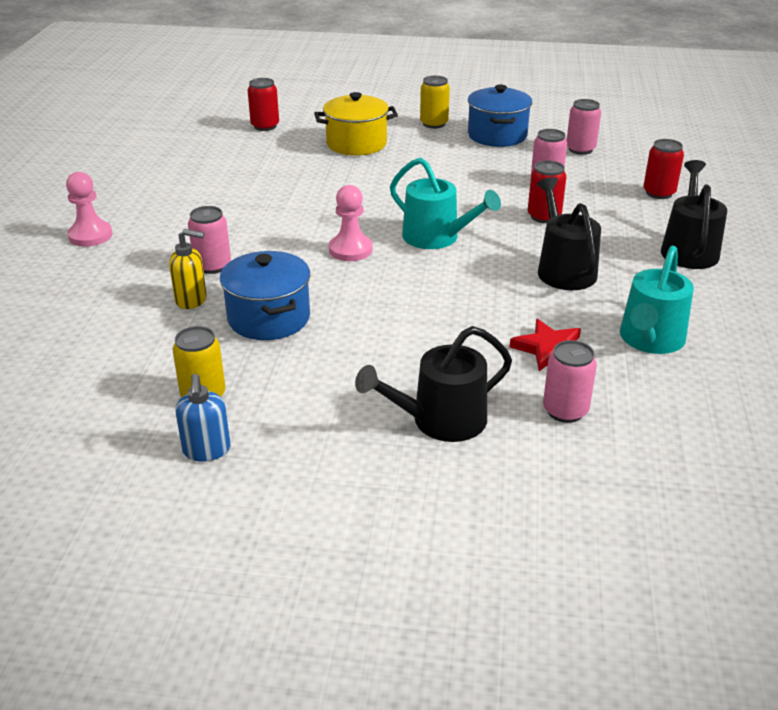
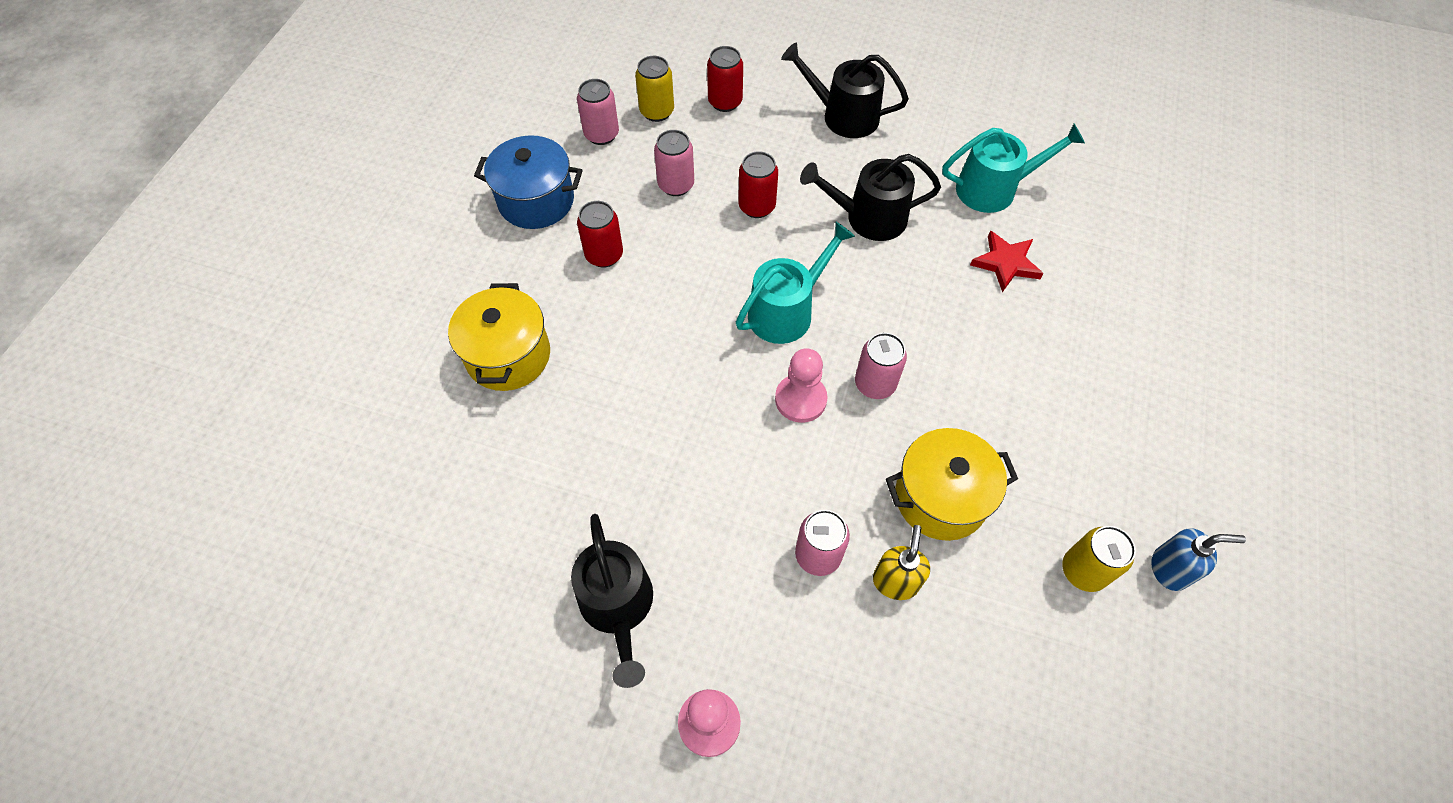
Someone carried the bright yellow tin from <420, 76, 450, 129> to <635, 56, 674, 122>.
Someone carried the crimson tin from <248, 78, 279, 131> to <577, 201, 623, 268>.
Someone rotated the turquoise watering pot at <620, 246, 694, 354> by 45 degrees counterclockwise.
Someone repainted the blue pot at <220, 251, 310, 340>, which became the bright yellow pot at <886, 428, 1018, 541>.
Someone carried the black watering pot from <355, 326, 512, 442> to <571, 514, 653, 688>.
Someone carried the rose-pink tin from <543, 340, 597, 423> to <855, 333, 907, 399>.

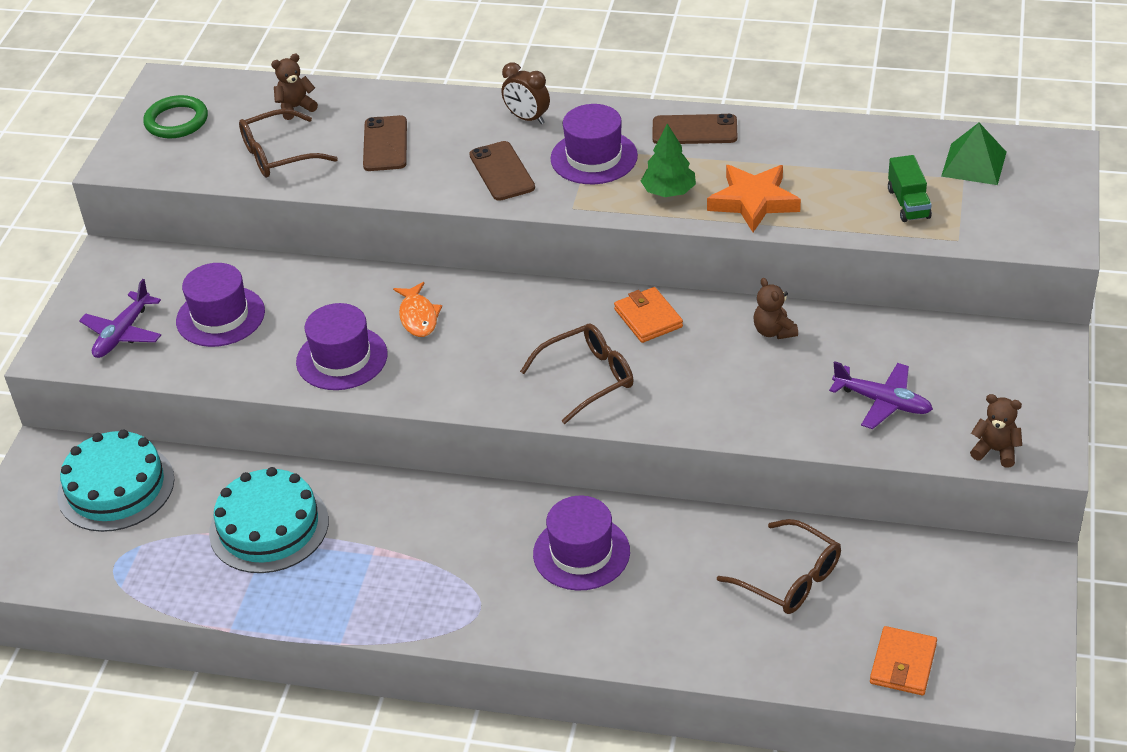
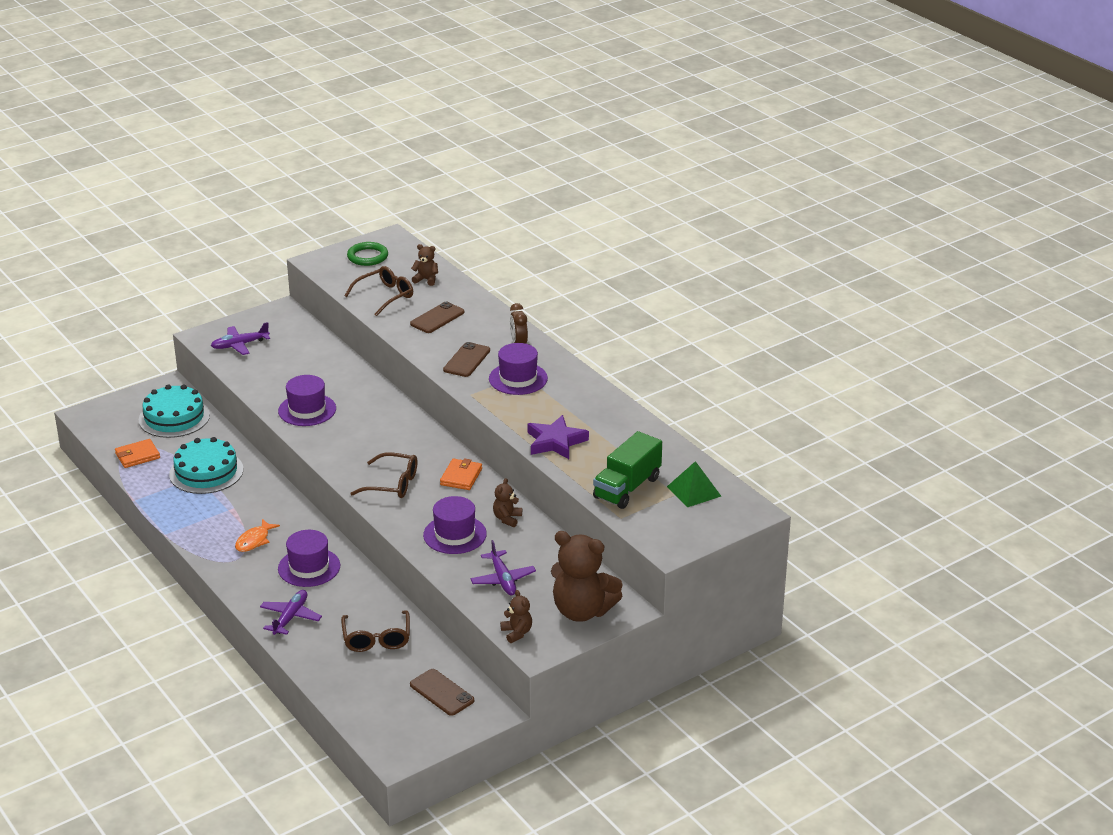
Someone rotated the brown spectacles at <239, 109, 338, 178> by 120 degrees clockwise.
Someone carried the brown mobile phone from <652, 114, 737, 144> to <410, 669, 474, 716>.
Someone took away the leaf-green tree at <641, 124, 696, 197>.
Someone scaled the leaf-green lorry at <888, 155, 932, 222> by 1.71.
Someone repainted the orange-coloured star shape at <707, 165, 801, 232>, which became the purple star shape at <527, 415, 589, 459>.
Someone carried the purple tall hat from <176, 263, 265, 347> to <423, 496, 487, 554>.
Someone carried the orange-coloured fish figure from <393, 282, 442, 337> to <235, 519, 280, 552>.
Someone carried the orange-coloured wallet from <870, 626, 937, 695> to <115, 439, 160, 468>.
Someone put down the brown teddy bear at <551, 531, 623, 622>.
Someone put down the purple toy plane at <260, 590, 322, 635>.

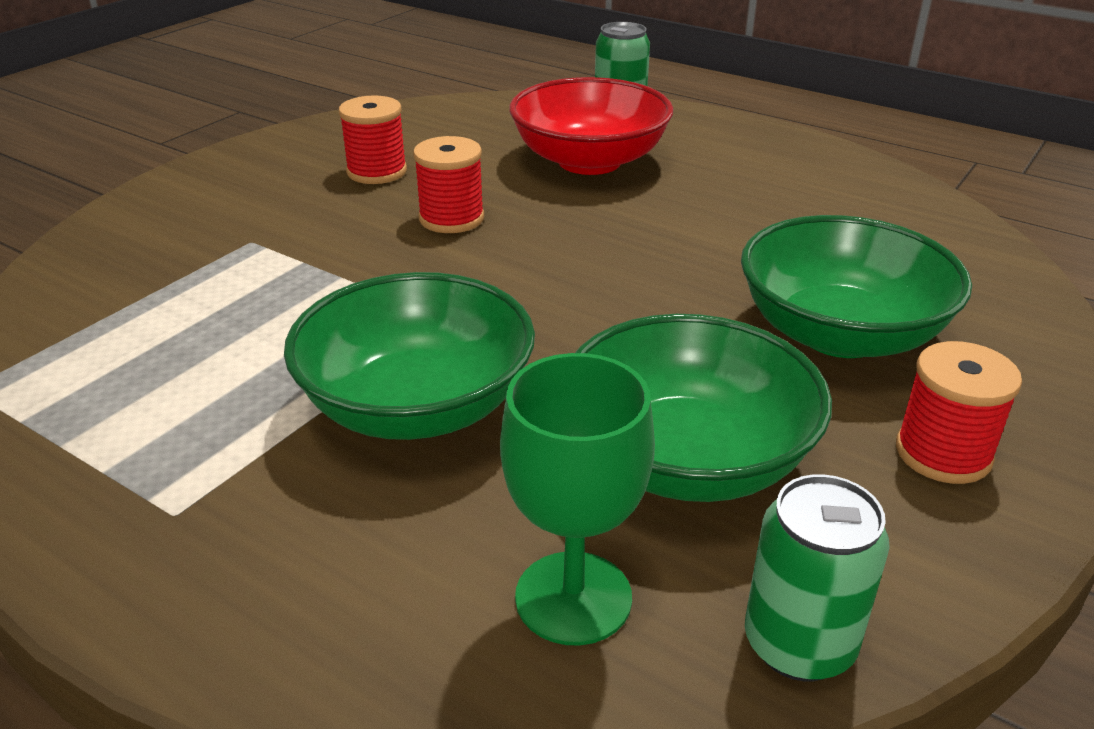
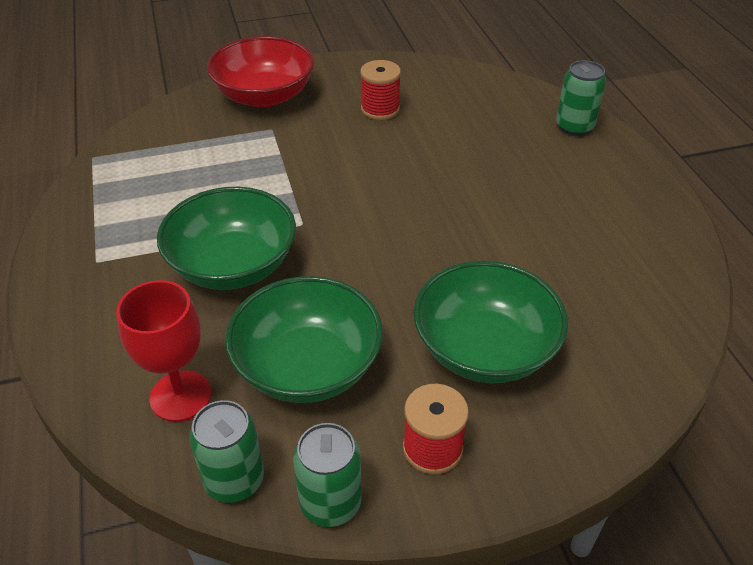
Someone carried the crimson serving bowl from <509, 77, 674, 175> to <207, 36, 314, 108>.
Someone took away the crimson spool at <413, 136, 484, 233>.
Someone repainted the leaf-green chalice at <500, 353, 655, 646>, which became the crimson chalice at <116, 280, 211, 422>.
Someone put down the leaf-green tin at <293, 423, 362, 527>.

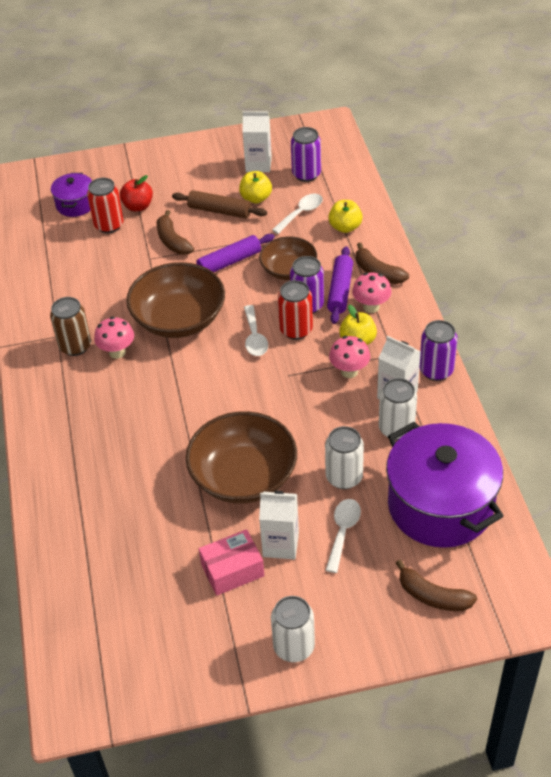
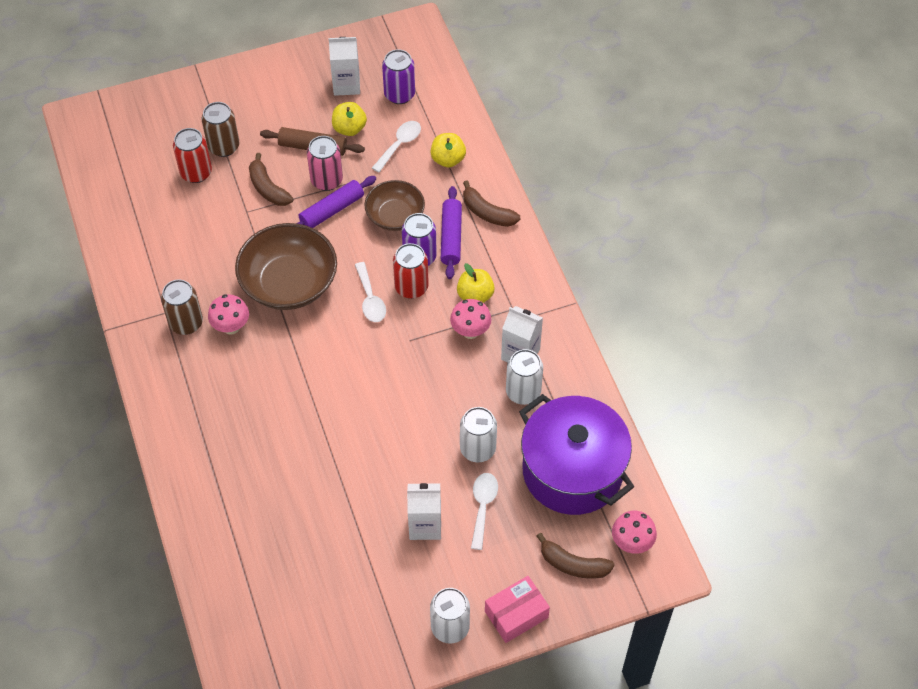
Someone took away the purple pot at <51, 173, 92, 217>.
Someone swapped the crimson toy apple at <120, 175, 153, 212> for the brown tin at <202, 102, 239, 157>.
Someone carried the rose-pink toadstool from <352, 272, 392, 313> to <612, 511, 657, 554>.
Someone took away the purple tin at <419, 320, 458, 381>.
Someone took away the brown serving bowl at <186, 411, 297, 504>.
Someone carried the rose-pink parcel from <199, 529, 264, 596> to <485, 576, 550, 643>.
Someone put down the rose-pink tin at <307, 136, 343, 191>.

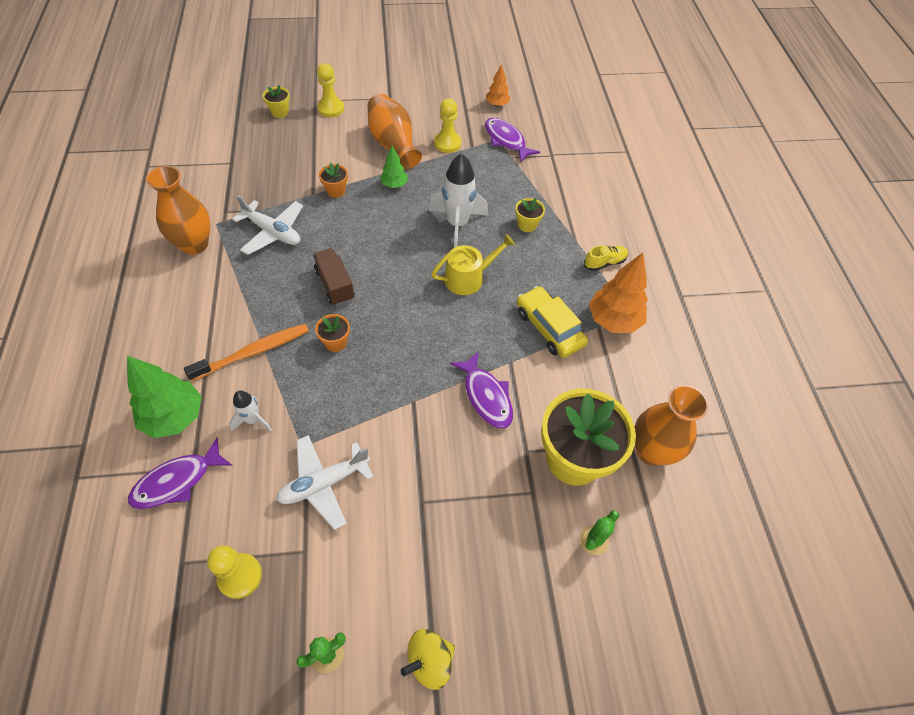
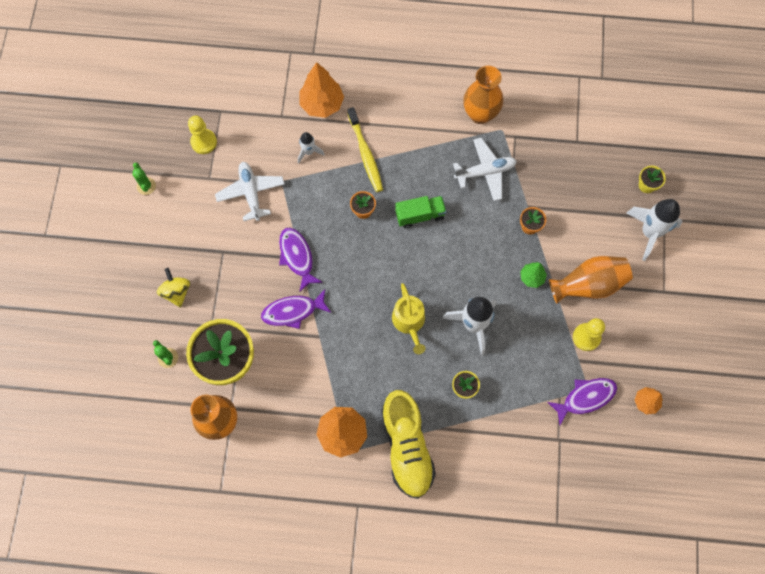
Someone swapped the bright yellow chess pawn at <317, 63, 344, 117> for the snow-white rocket at <627, 199, 682, 261>.
Someone rotated the snow-white toy plane at <232, 195, 303, 255> by 150 degrees counterclockwise.
Someone scaled the bright yellow lace-up shoe at <584, 245, 628, 271> by 2.29.
Someone repainted the brown lorry at <313, 248, 355, 306>, which became the leaf-green lorry at <395, 196, 447, 228>.
Someone took away the bright yellow toy car at <517, 286, 588, 358>.
Someone repainted the orange-coloured tooth brush at <184, 324, 309, 381>, which became the bright yellow tooth brush at <347, 107, 383, 192>.
Someone repainted the leaf-green tree at <127, 356, 202, 438>, which became the orange-coloured tree at <300, 62, 344, 118>.
Someone carried the purple fish figure from <128, 438, 233, 509> to <279, 228, 323, 292>.
Someone carried the bright yellow spinning top from <401, 629, 455, 690> to <157, 268, 190, 308>.

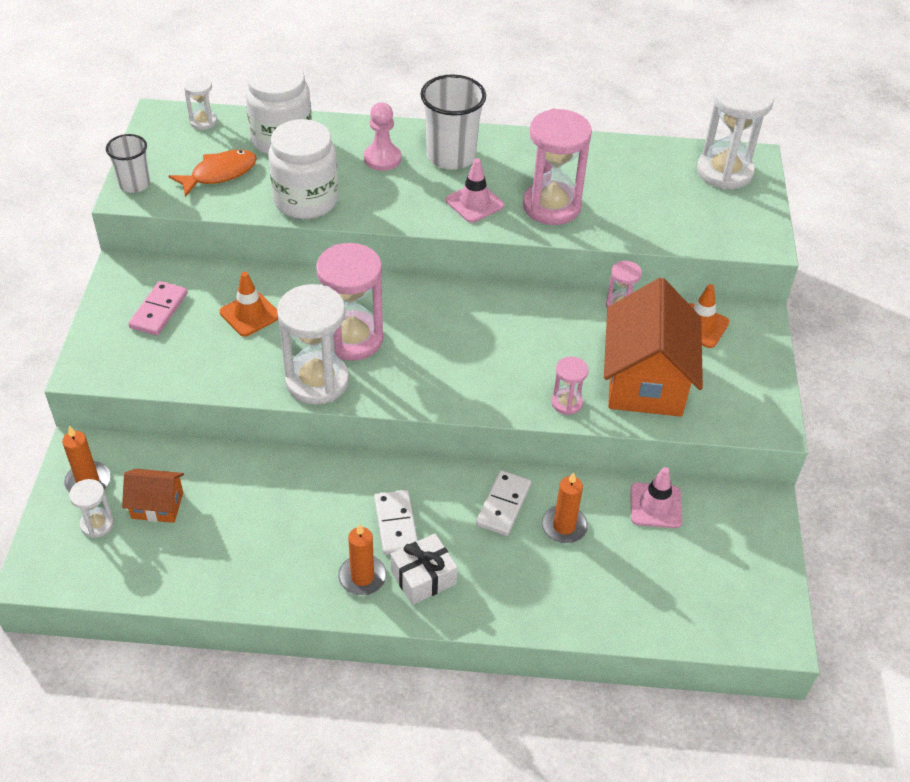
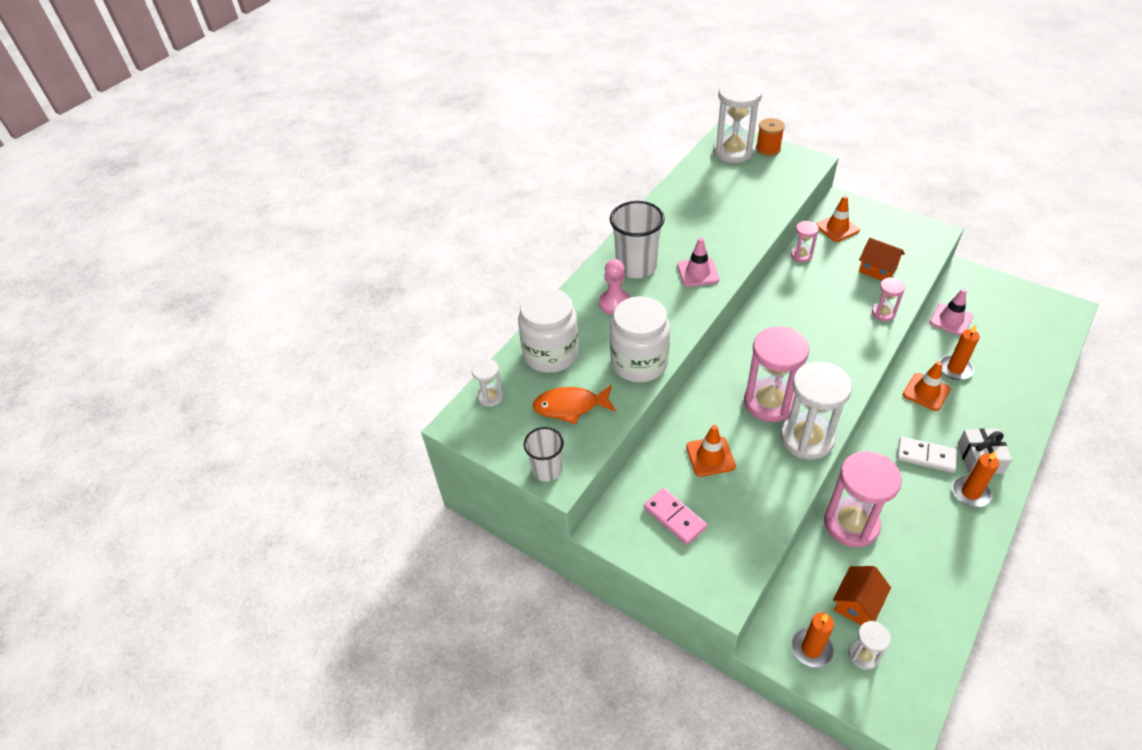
Someone carried the rose-pink sand timer from <523, 109, 592, 225> to <824, 451, 902, 547>.
Someone rotated the orange-coloured fish figure at <169, 150, 257, 197> by 90 degrees counterclockwise.
Someone scaled the orange-coloured toy house at <604, 278, 703, 417> by 0.49.
Someone swapped the snow-white domino at <476, 470, 531, 536> for the orange-coloured traffic cone at <903, 361, 951, 411>.
Someone put down the orange-coloured spool at <756, 118, 785, 156>.

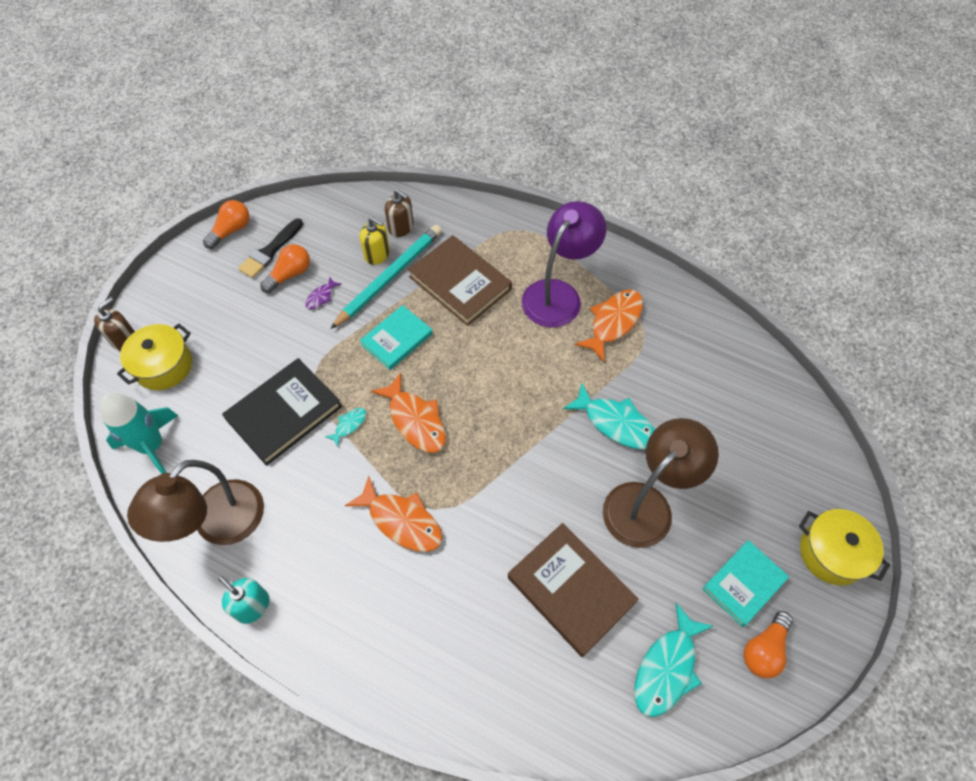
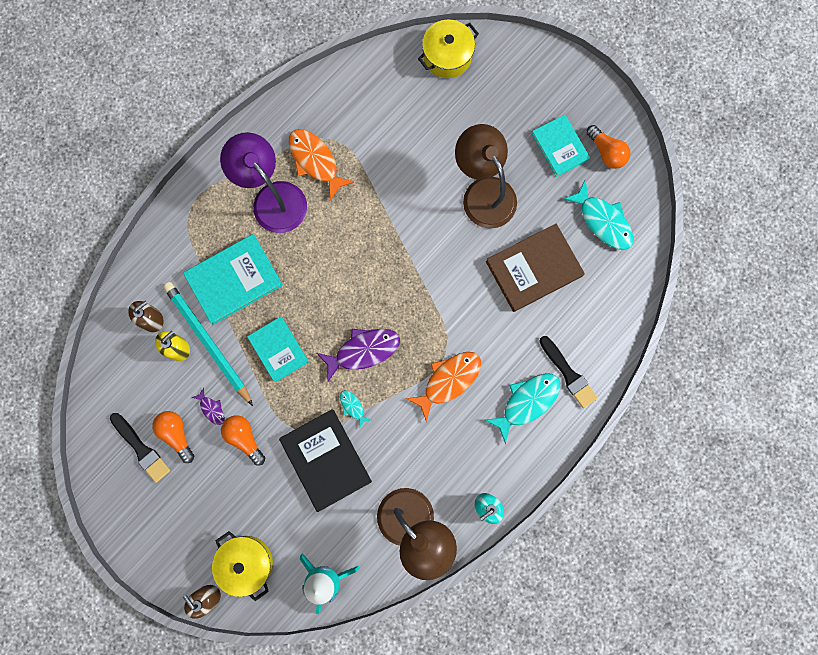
Someone carried the orange-coloured lightbulb from <203, 200, 249, 249> to <221, 415, 265, 466>.
Someone repainted the brown hardback at <408, 235, 512, 326>, which became the turquoise hardback at <183, 234, 283, 325>.
Someone repainted the orange-coloured fish figure at <371, 373, 446, 453>, which became the purple fish figure at <317, 329, 400, 381>.
Someone carried the turquoise fish figure from <563, 382, 655, 450> to <485, 373, 560, 444>.
Someone carried the bright yellow pot from <799, 509, 890, 585> to <418, 19, 479, 78>.
Someone put down the black paint brush at <539, 336, 598, 408>.

